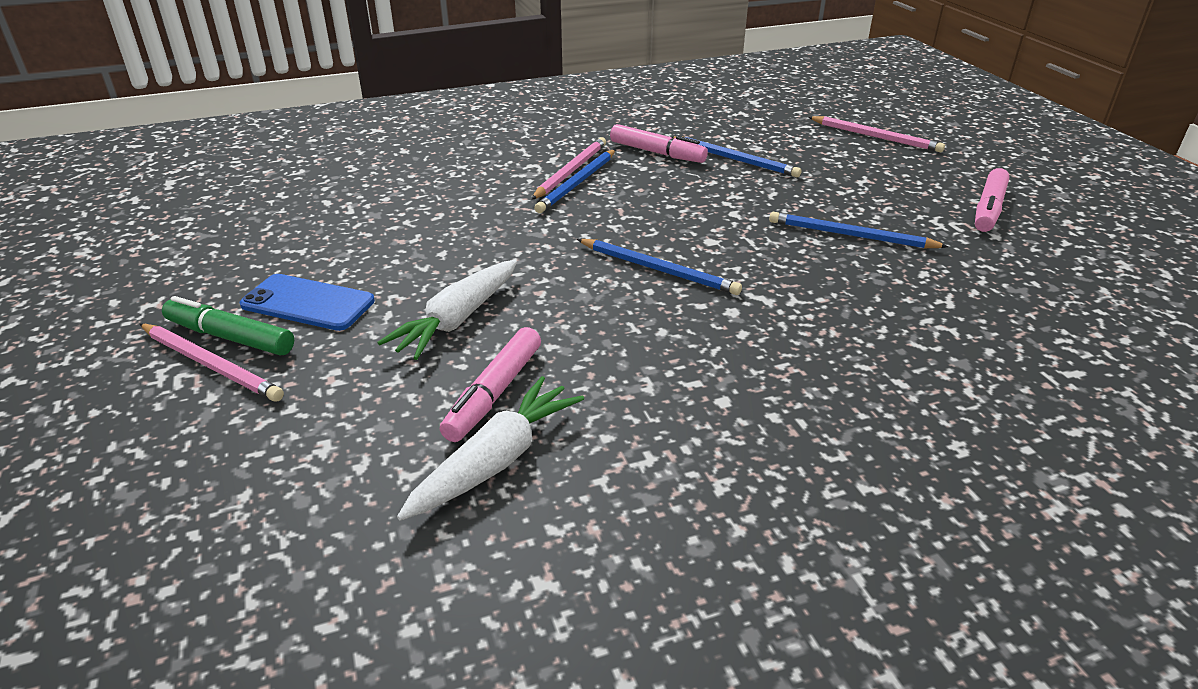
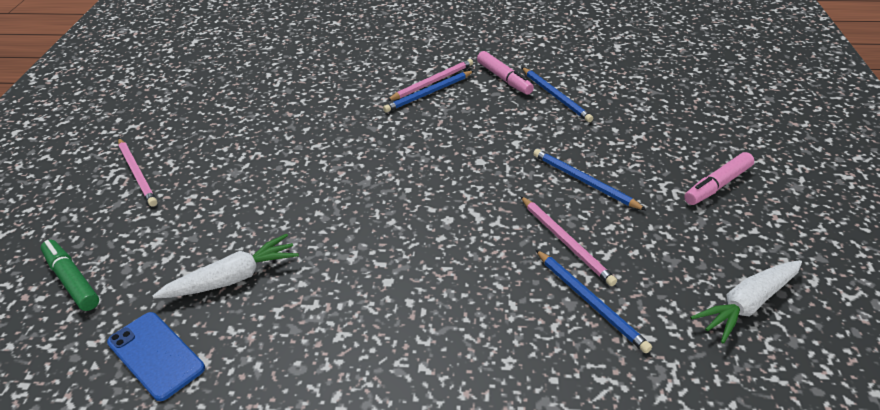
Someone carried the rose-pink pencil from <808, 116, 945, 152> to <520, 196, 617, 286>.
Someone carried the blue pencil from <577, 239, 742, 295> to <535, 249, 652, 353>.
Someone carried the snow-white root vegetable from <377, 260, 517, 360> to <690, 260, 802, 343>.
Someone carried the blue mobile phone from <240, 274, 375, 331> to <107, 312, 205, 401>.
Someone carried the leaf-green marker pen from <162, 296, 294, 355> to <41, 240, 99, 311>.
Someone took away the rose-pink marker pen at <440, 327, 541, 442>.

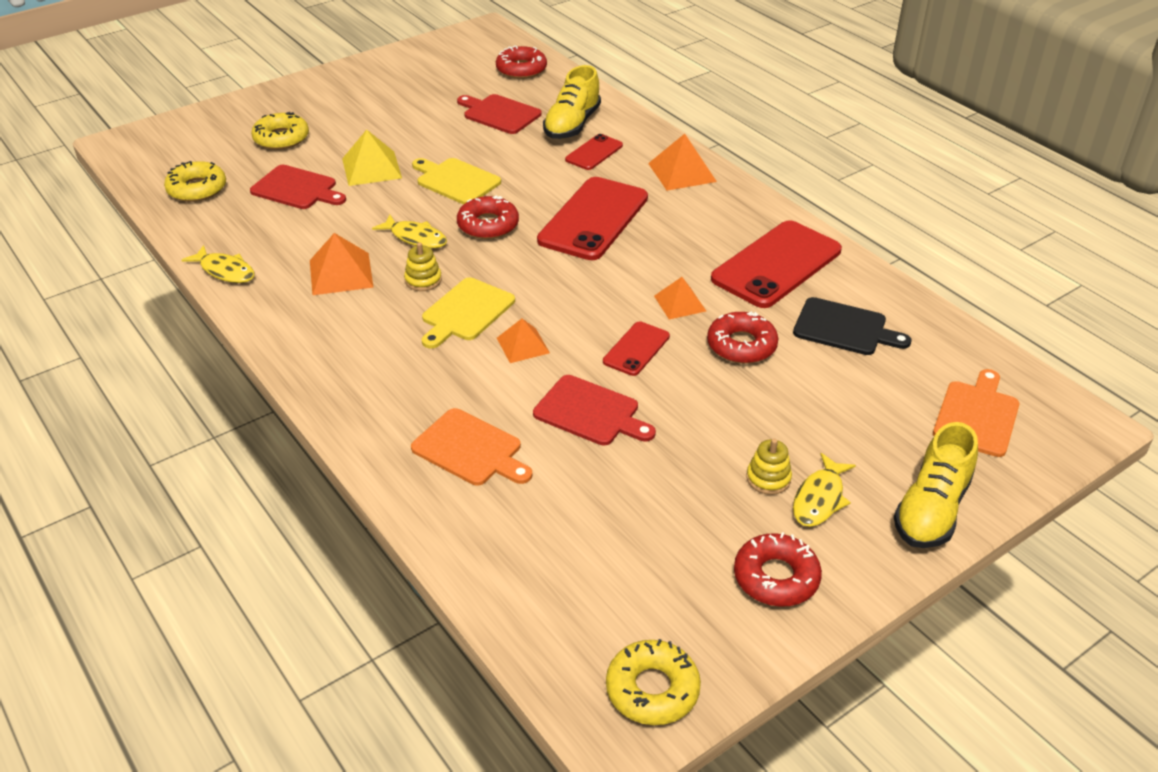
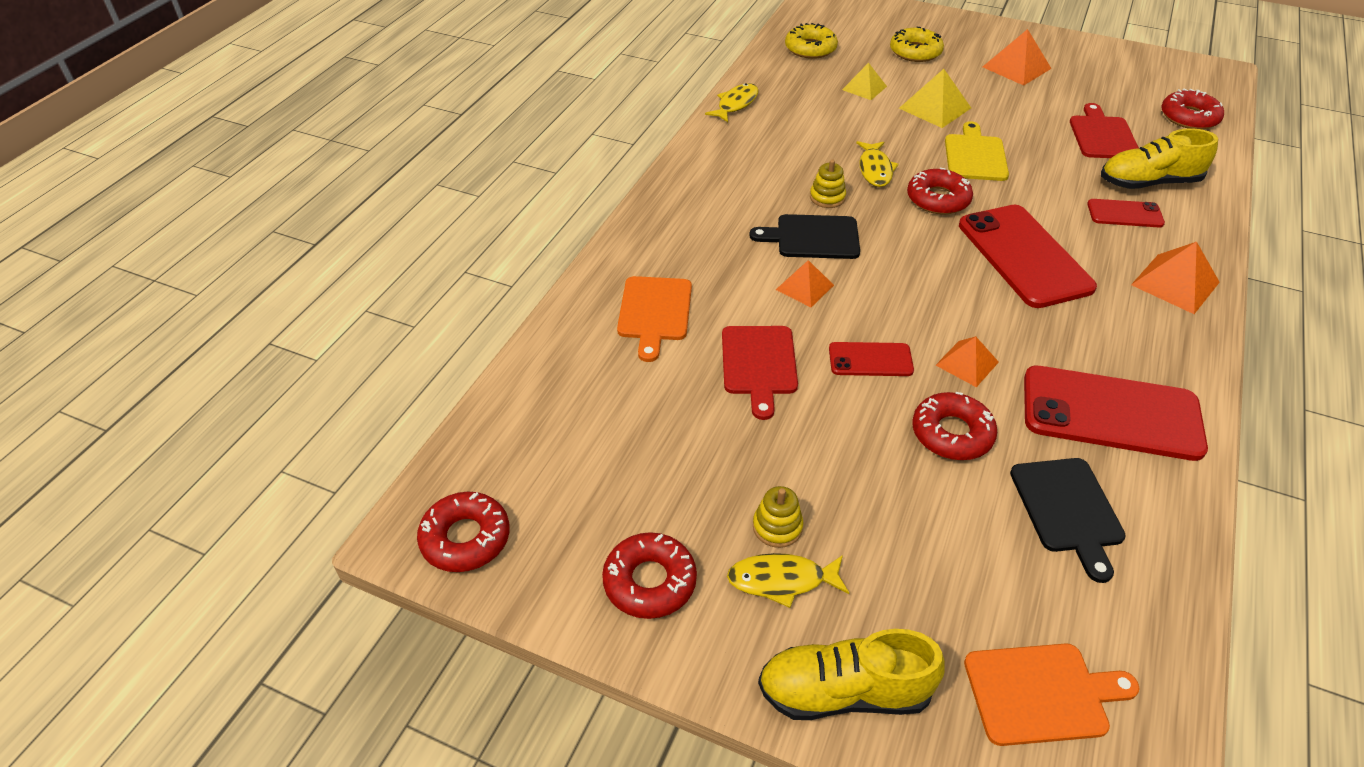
Someone swapped the crimson cutting board at <250, 165, 346, 209> for the bright yellow pyramid at <842, 63, 887, 100>.
Someone rotated the crimson mobile phone at <537, 177, 648, 260> by 75 degrees clockwise.
Someone carried the orange-coloured pyramid from <310, 233, 374, 295> to <983, 29, 1052, 85>.
Someone rotated the bright yellow fish figure at <182, 245, 255, 283> by 150 degrees counterclockwise.
Someone repainted the bright yellow cutting board at <422, 277, 515, 349>, which became the black cutting board at <749, 214, 860, 259>.
Someone repainted the bright yellow donut at <606, 639, 701, 725>, which became the crimson donut at <417, 492, 510, 572>.

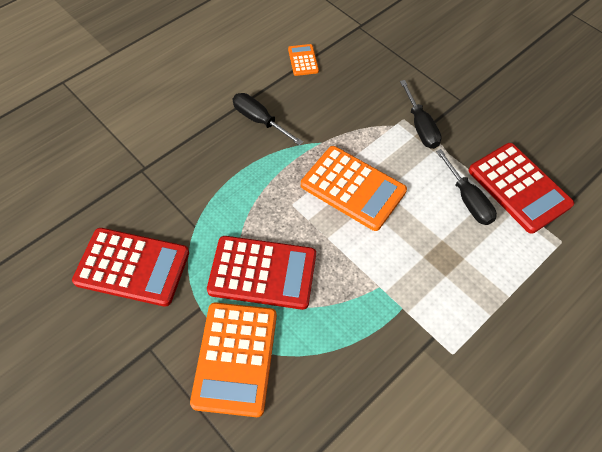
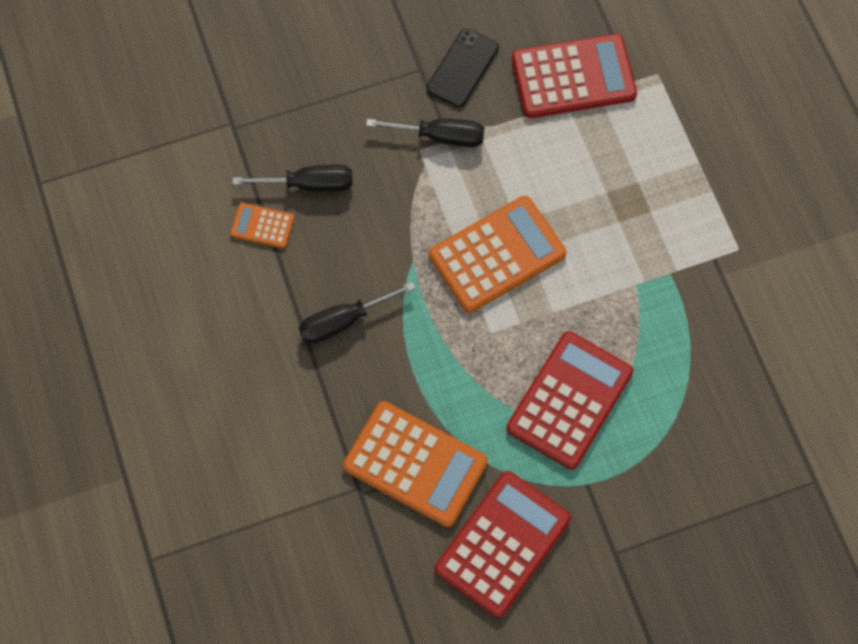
Someone carried the black screwdriver from <436, 149, 497, 225> to <232, 165, 353, 192>.
Someone carried the orange-coloured pocket calculator from <190, 302, 277, 417> to <343, 401, 488, 527>.
Someone put down the black mobile phone at <427, 28, 499, 107>.

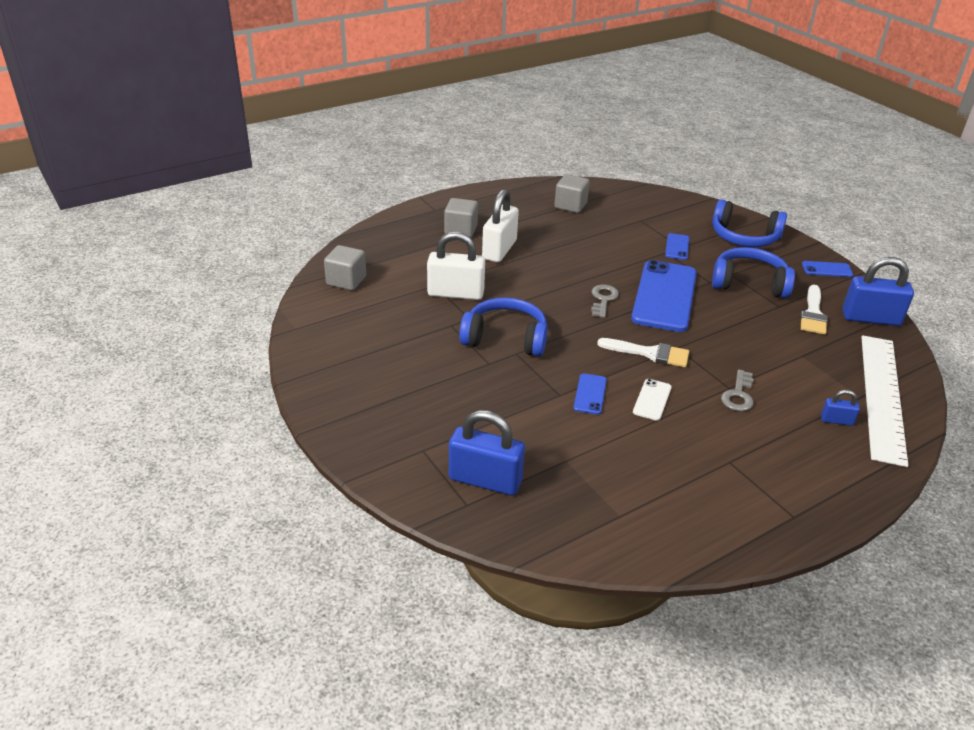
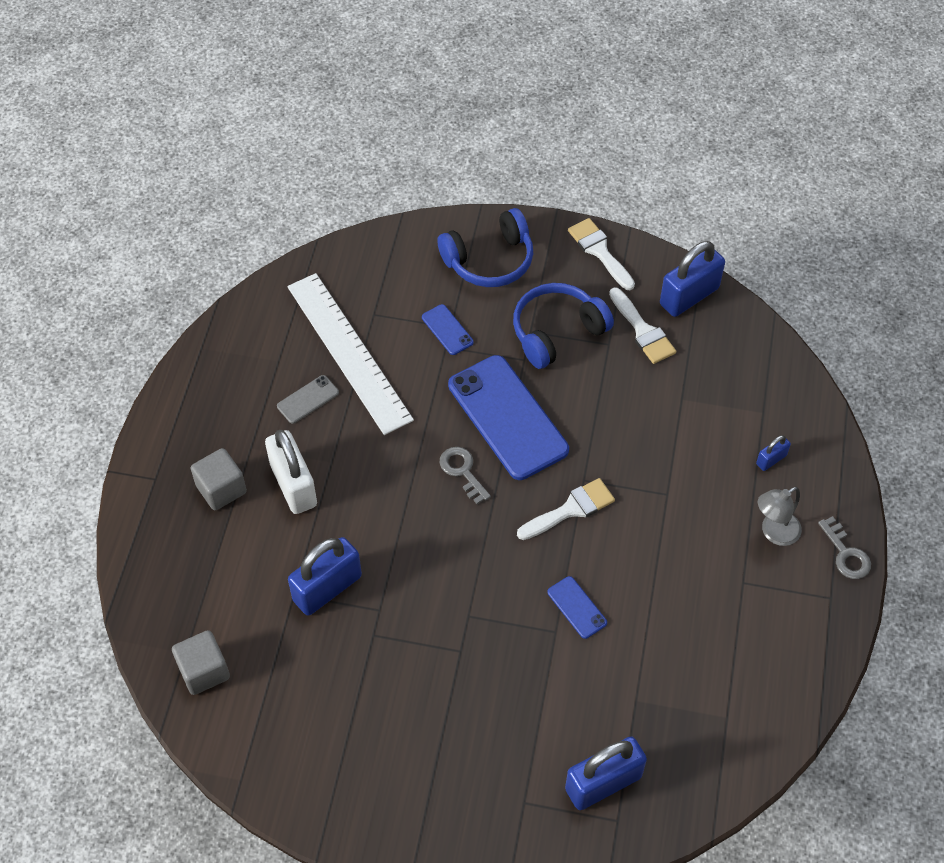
Someone took away the grey solid cube at <554, 174, 590, 213>.
Someone repainted the snow-white lock at <427, 231, 485, 300>, which became the blue lock at <288, 537, 362, 616>.
Someone swapped the blue mobile phone at <802, 261, 853, 277> for the snow-white paint brush at <568, 218, 635, 290>.
Someone took away the blue over-ear headphones at <459, 297, 548, 357>.
Someone carried the snow-white measuring stick from <861, 335, 908, 467> to <287, 273, 414, 435>.
Someone carried the grey door key from <721, 370, 754, 411> to <818, 516, 871, 579>.
Someone took away the snow-white mobile phone at <633, 379, 672, 421>.
Someone put down the grey mobile phone at <277, 375, 339, 424>.
Someone put down the grey reading lamp at <758, 487, 802, 546>.

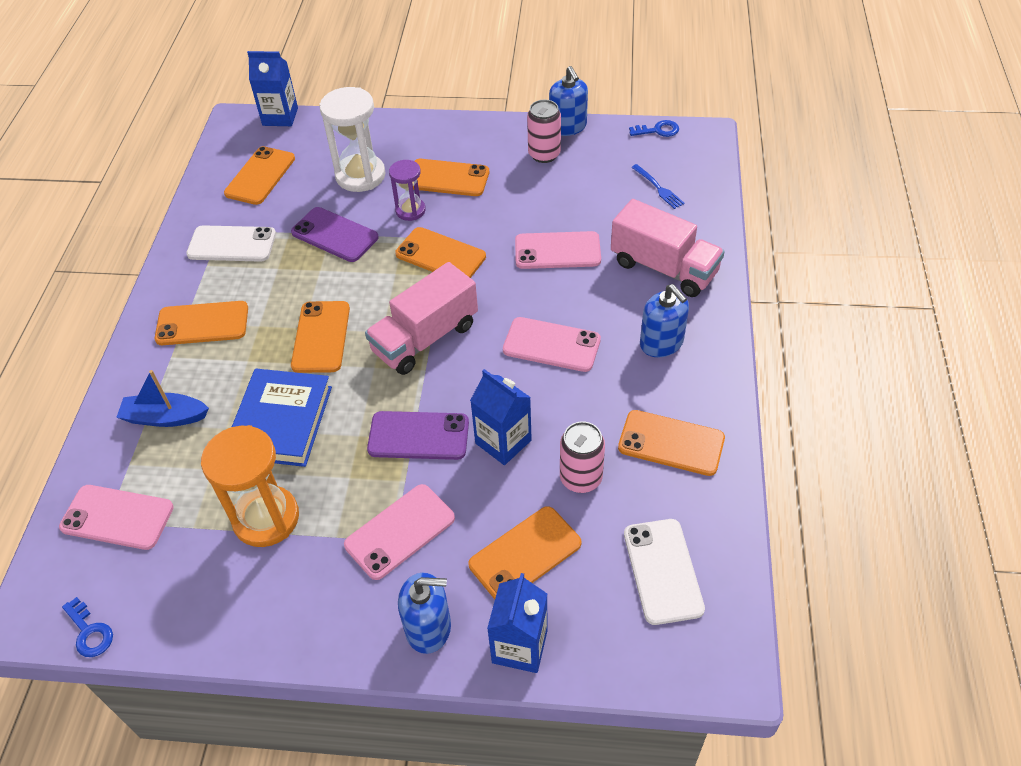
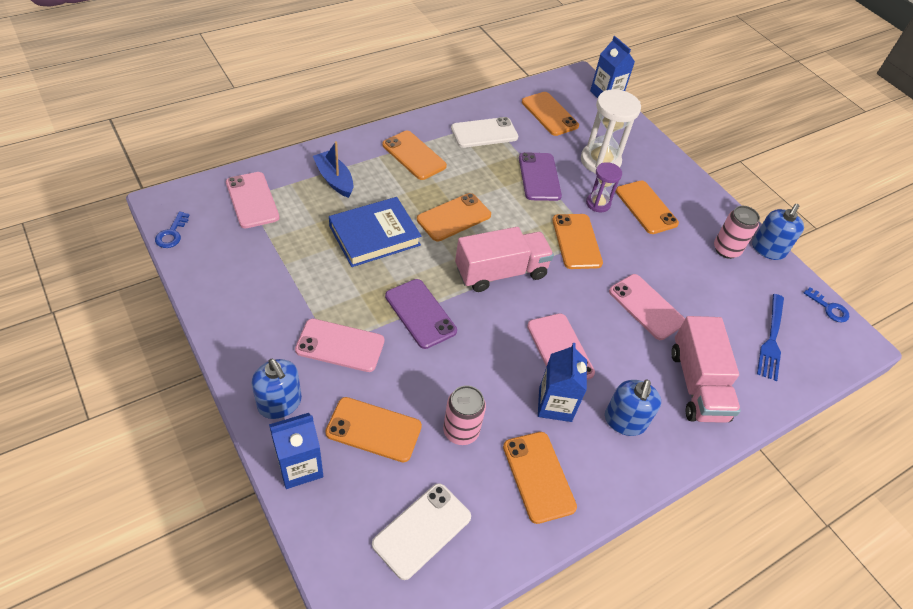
Someone rotated the orange-coloured mobile phone at <224, 146, 295, 205> by 75 degrees clockwise.
Someone scaled the blue dinner fork at <631, 164, 685, 209> by 1.57.
Someone rotated the snow-white mobile phone at <186, 225, 276, 262> by 75 degrees counterclockwise.
Someone rotated the rose-pink lorry at <365, 262, 478, 375> by 150 degrees clockwise.
Someone carried the blue juice carton from <470, 369, 532, 465> to <538, 343, 587, 422>.
Someone took away the orange-coloured sand timer at <201, 425, 299, 547>.

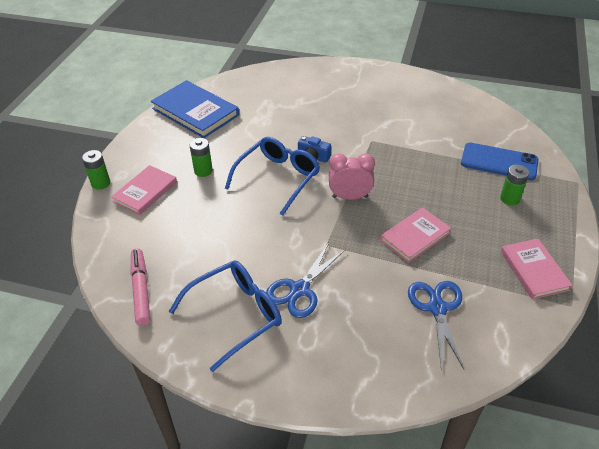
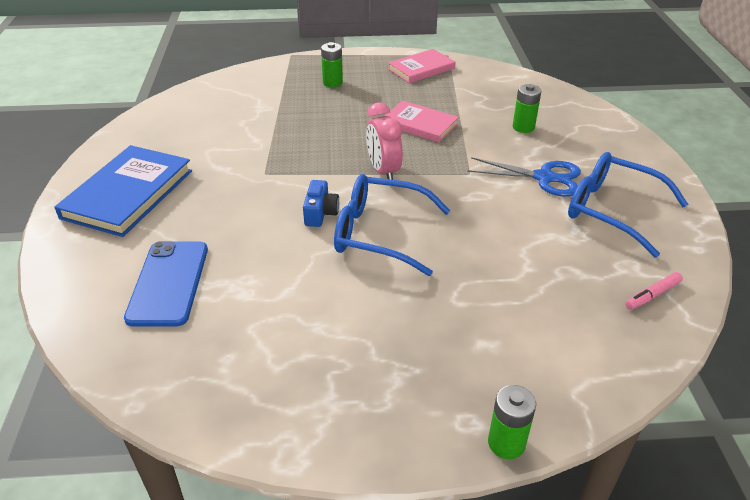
Someone carried the blue hardback from <151, 80, 239, 138> to <54, 145, 192, 237>.
Someone carried the leaf-green battery from <189, 138, 213, 177> to <513, 84, 541, 133>.
Someone carried the blue mobile phone from <461, 143, 539, 180> to <124, 241, 208, 327>.
Someone took away the rose-pink hardback at <111, 165, 177, 215>.
Someone scaled the rose-pink marker pen at <130, 248, 150, 326> by 0.60.
Someone took away the blue scissors at <408, 281, 464, 369>.

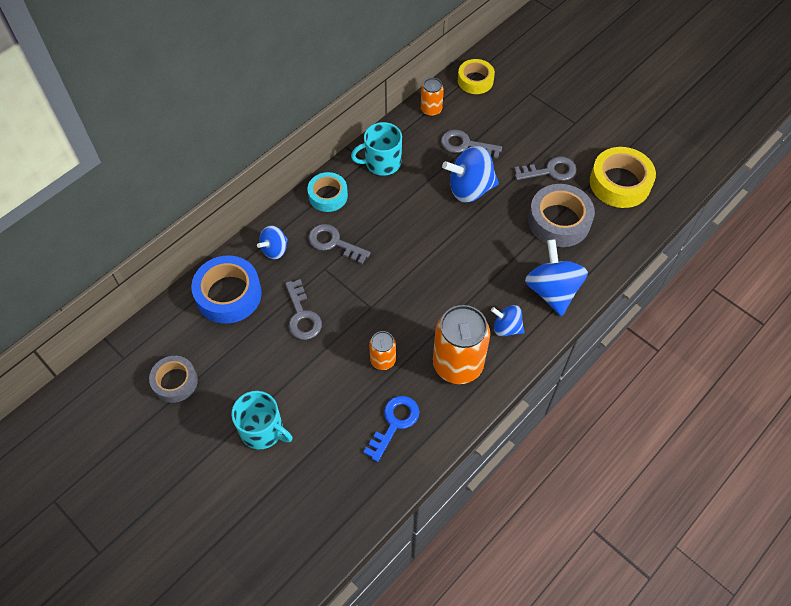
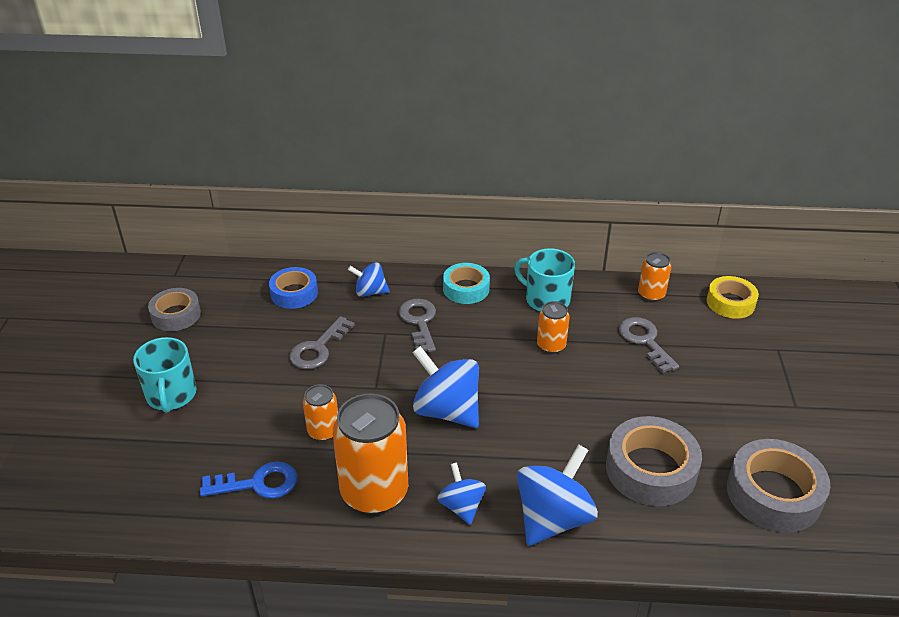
Someone carried the blue spinning top from <442, 146, 499, 203> to <412, 346, 479, 428>.
Someone repainted the bright yellow roll of tape at <590, 147, 656, 208>, which became the grey roll of tape at <727, 439, 830, 533>.
Someone took away the grey door key at <514, 156, 577, 181>.
Someone scaled the blue roll of tape at <191, 256, 262, 324> by 0.64.
Someone put down the orange-coloured tin at <537, 301, 570, 354>.

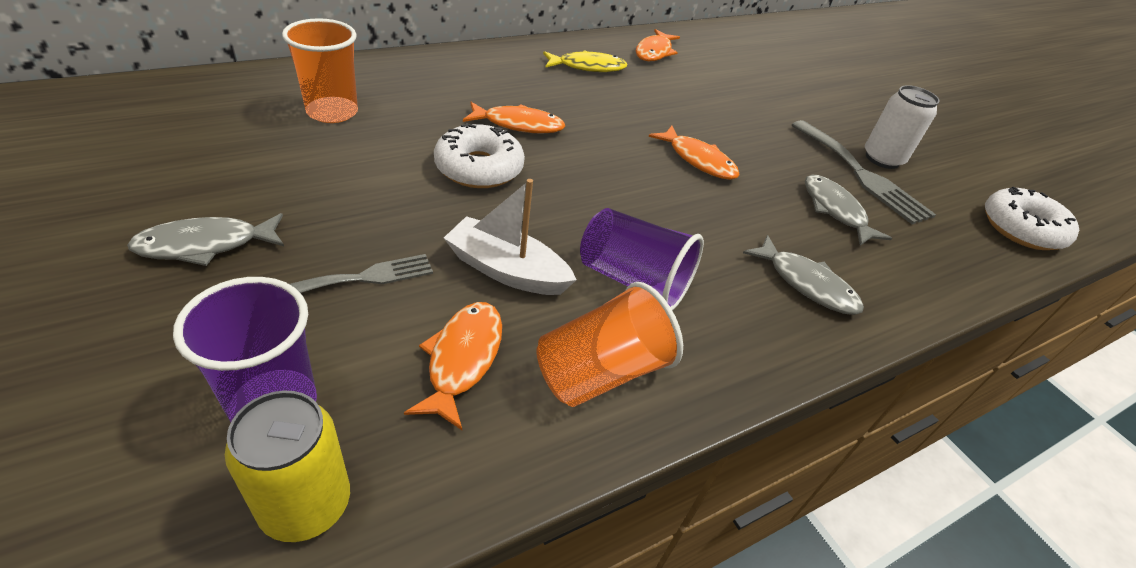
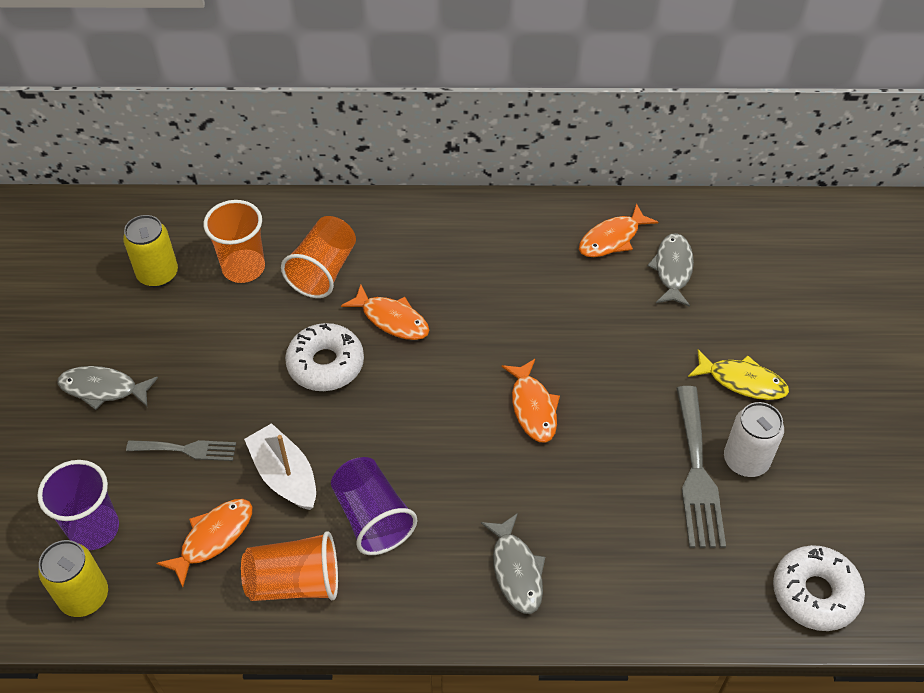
Someone carried the bright yellow fish figure from <543, 50, 627, 72> to <688, 349, 789, 400>.
Someone carried the grey fish figure from <805, 174, 892, 246> to <647, 233, 694, 307>.
Someone put down the bright yellow tin at <123, 215, 178, 287>.
Someone put down the orange-coloured cup at <281, 216, 356, 298>.

